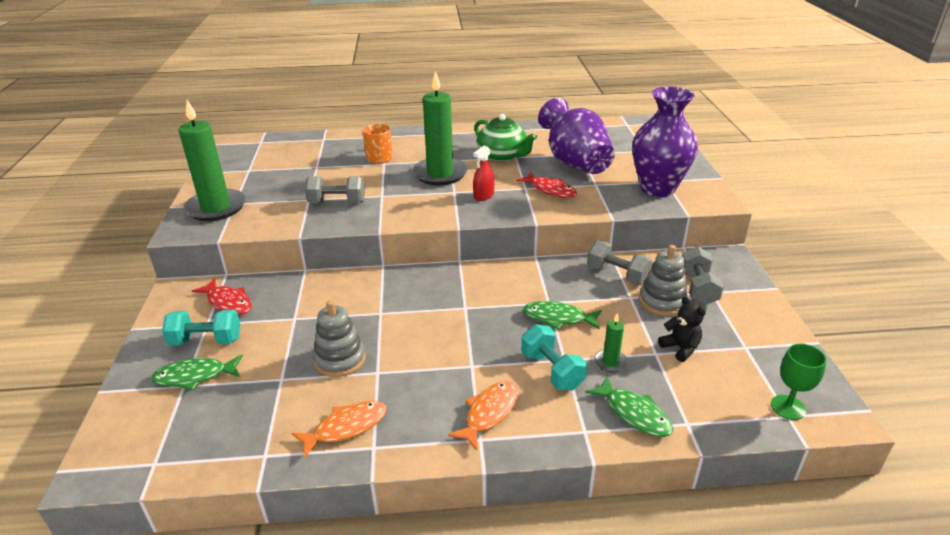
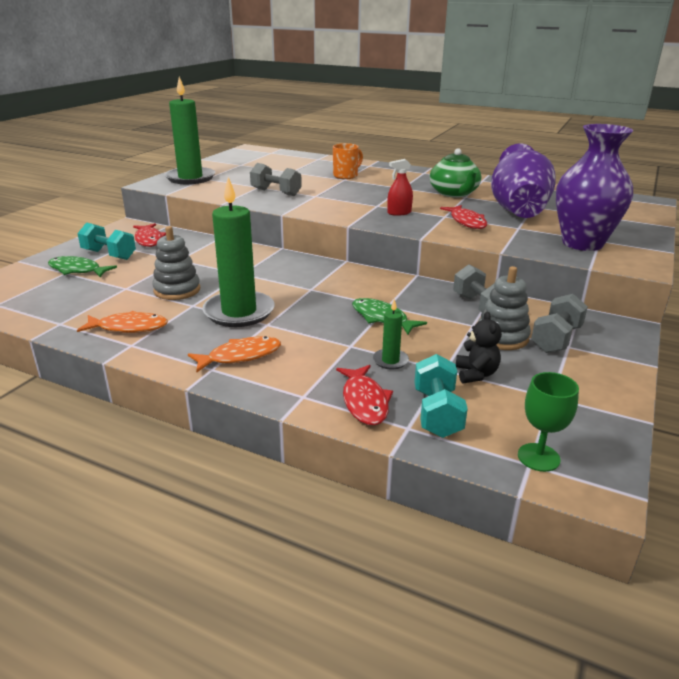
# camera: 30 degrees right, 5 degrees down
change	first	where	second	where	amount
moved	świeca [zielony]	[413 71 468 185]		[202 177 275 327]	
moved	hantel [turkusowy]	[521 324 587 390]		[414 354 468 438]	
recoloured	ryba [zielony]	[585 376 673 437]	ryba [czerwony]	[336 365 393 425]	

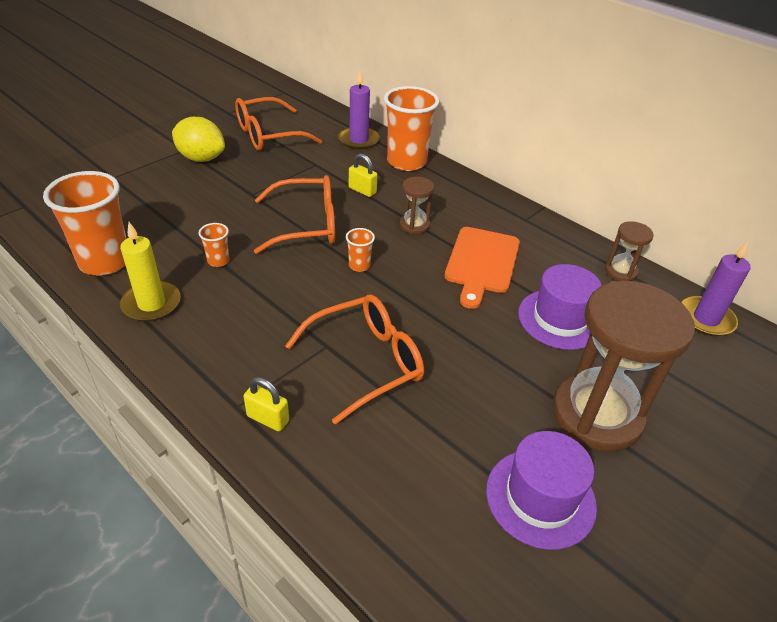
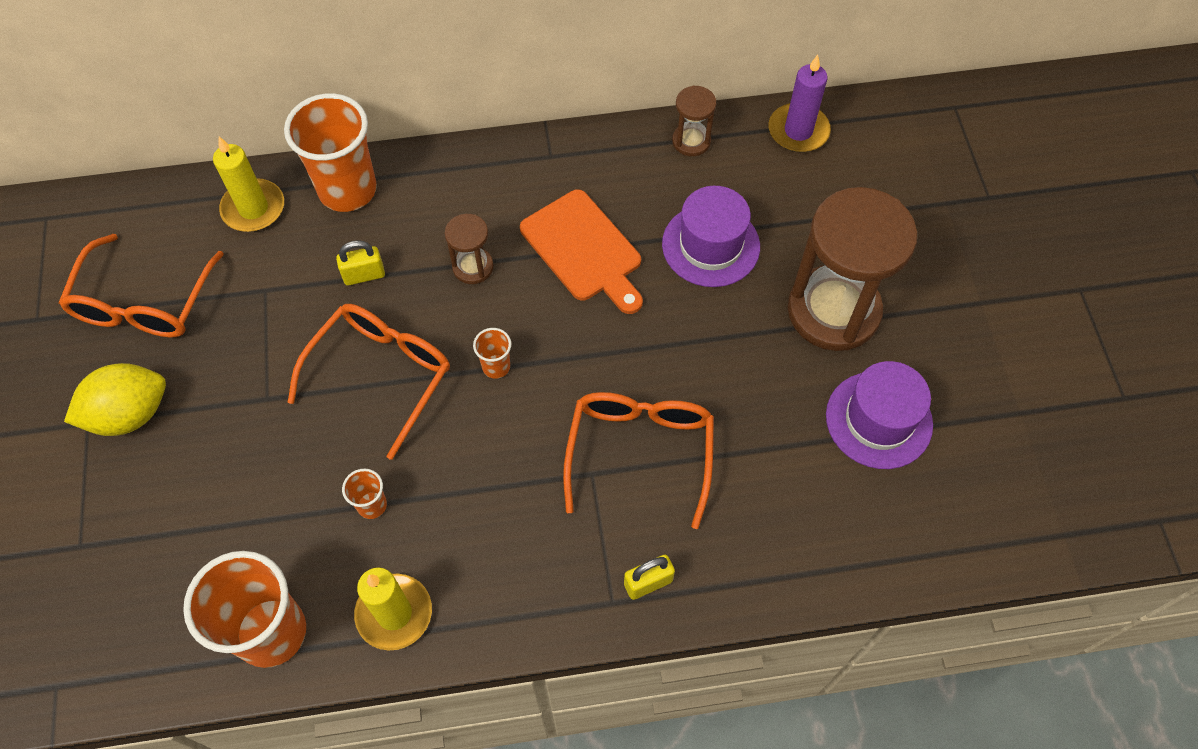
# camera: 50 degrees left, 20 degrees up
change	first	where	second	where	amount
recoloured	świeca [fioletowy]	[338 70 380 150]	świeca [żółty]	[213 137 284 232]	

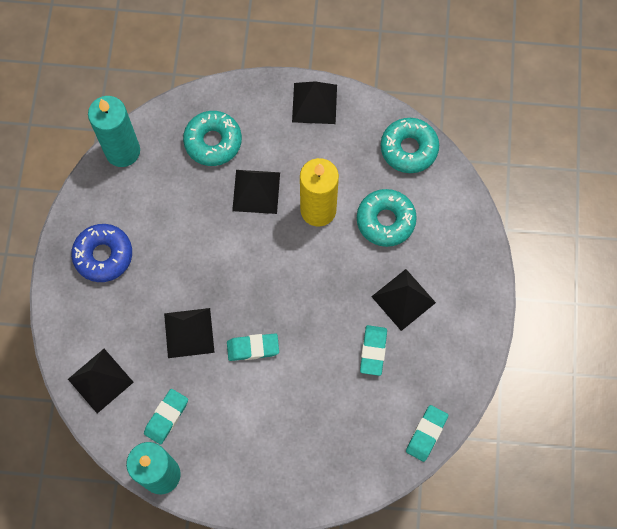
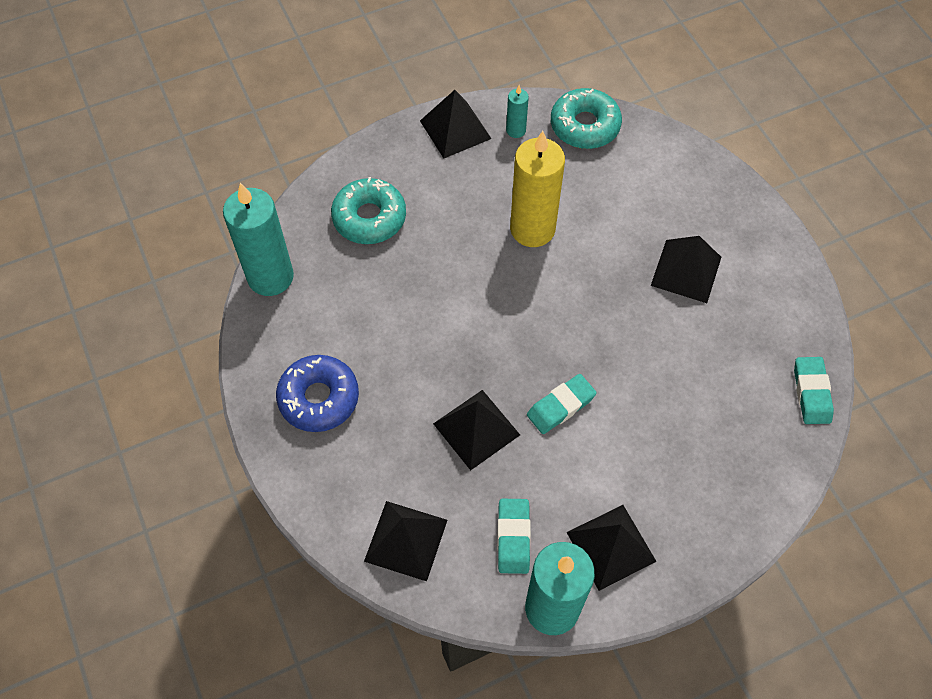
# camera: 30 degrees left, 10 degrees down
change	first	where	second	where	amount
removed	donut [turkusowy]	[357 189 417 247]			
removed	gumka do mazania [turkusowy]	[360 325 387 376]			
added			świeca [turkusowy]	[506 85 529 138]	
moved	piramida [czarny]	[232 170 280 214]		[566 505 657 591]	

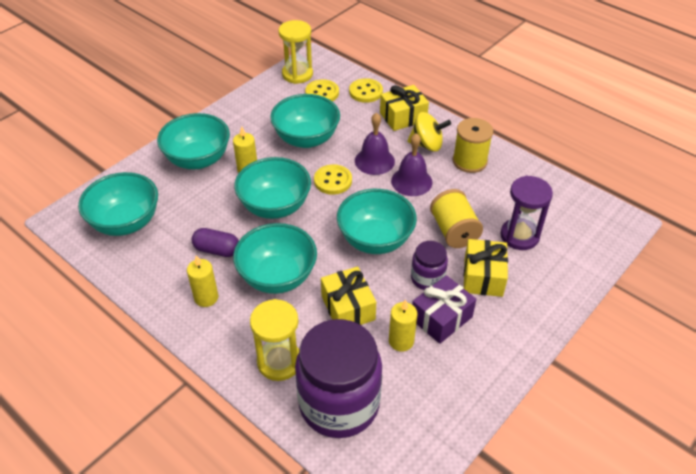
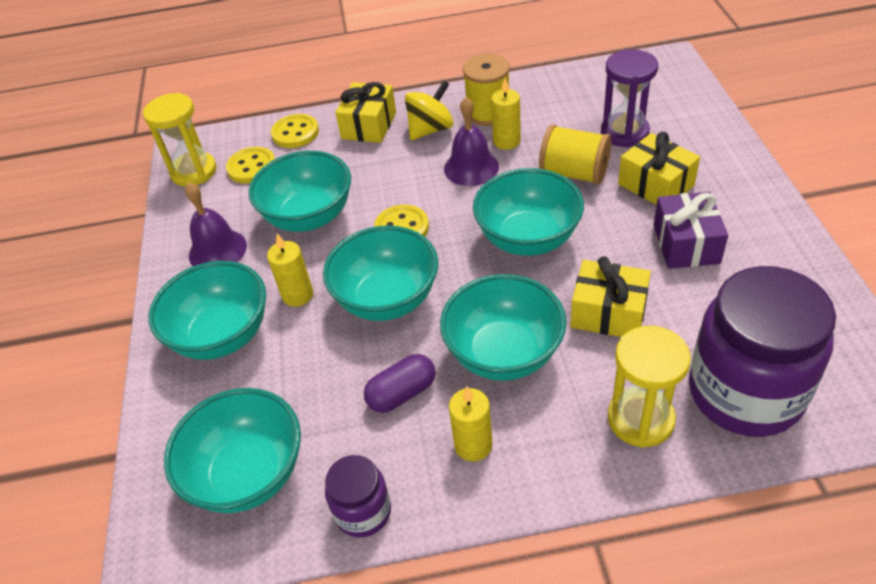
# camera: 45 degrees left, 0 degrees up
change	first	where	second	where	amount
moved	dzwonek [fioletowy]	[355 113 395 175]		[185 183 247 266]	
moved	świeca [żółty]	[389 300 417 352]		[491 78 521 150]	
moved	słoik [fioletowy]	[411 241 448 290]		[325 455 391 537]	

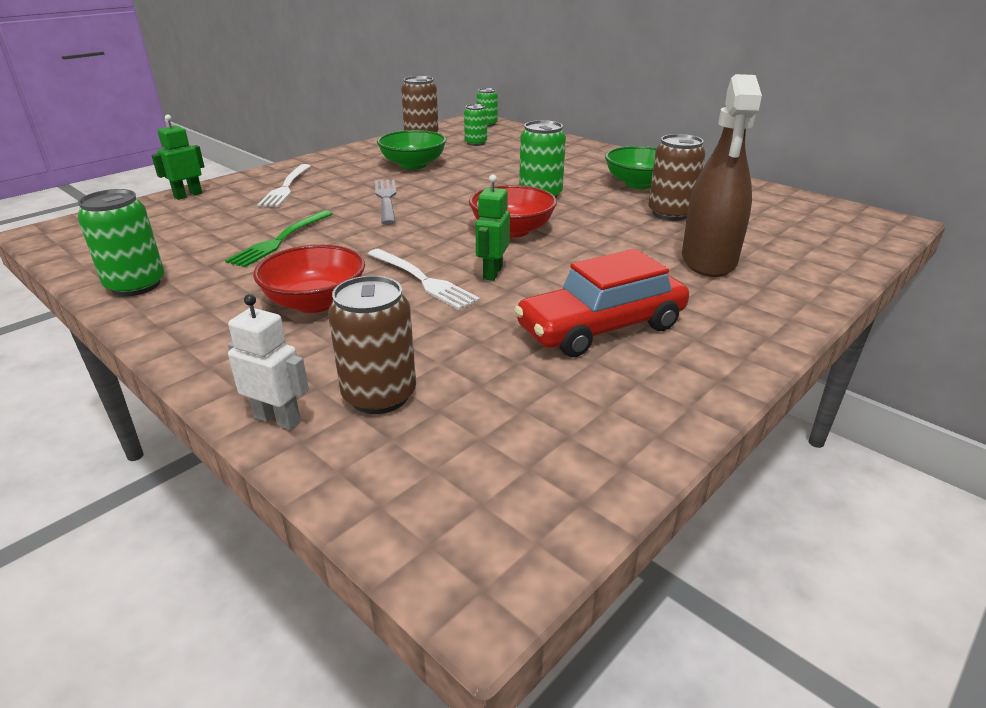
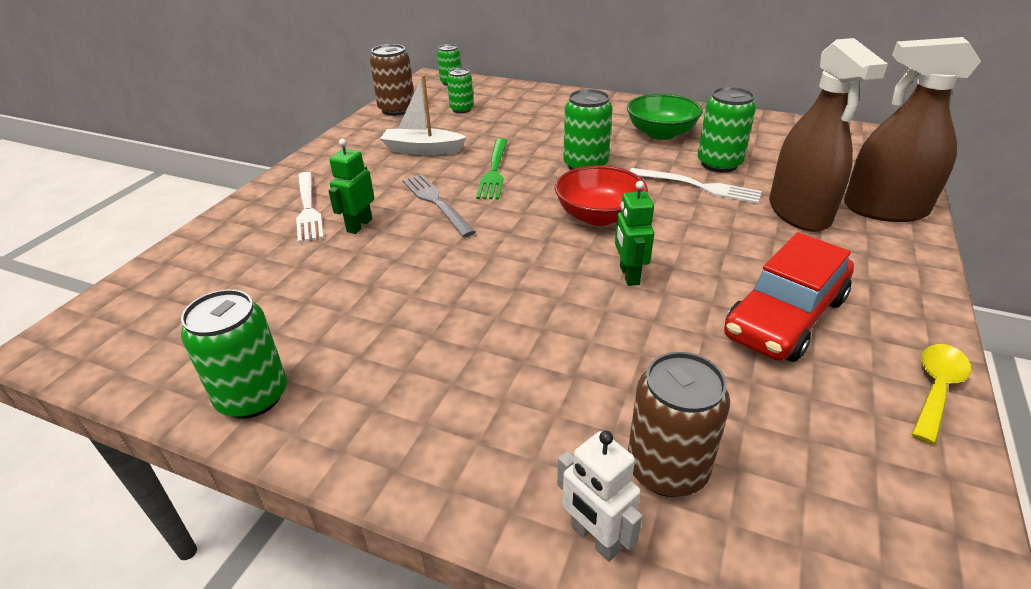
# camera: 20 degrees left, 5 degrees up
change	first	where	second	where	amount
removed	miska [czerwony]	[253 244 365 313]			
added			spryskiwacz [brązowy]	[844 37 981 222]	
added			łyżka [żółty]	[911 344 971 445]	
moved	robot [zielony]	[151 115 204 200]		[328 139 374 234]	
moved	widelec [zielony]	[225 210 332 267]		[476 138 508 200]	
moved	widelec [biały]	[368 249 480 310]		[630 168 762 204]	
replaced	miska [zielony]	[377 130 447 169]	łódka [biały]	[380 75 467 155]	
recoloured	puszka [brązowy]	[648 134 705 221]	puszka [zielony]	[698 87 756 173]	
turned	robot [biały]	[228 294 309 430]		[557 431 643 561]	135 degrees counterclockwise

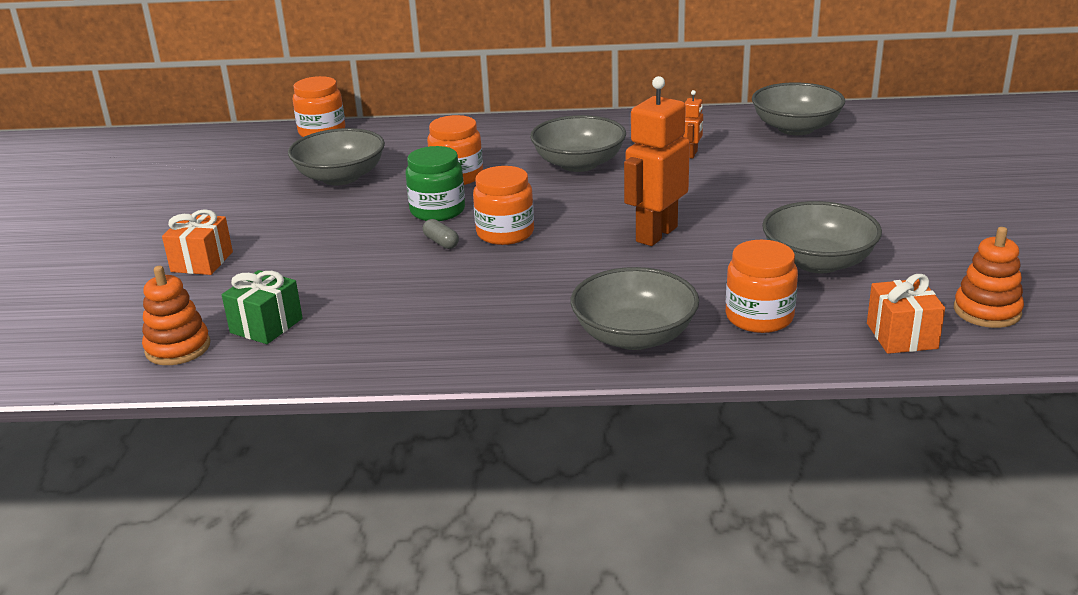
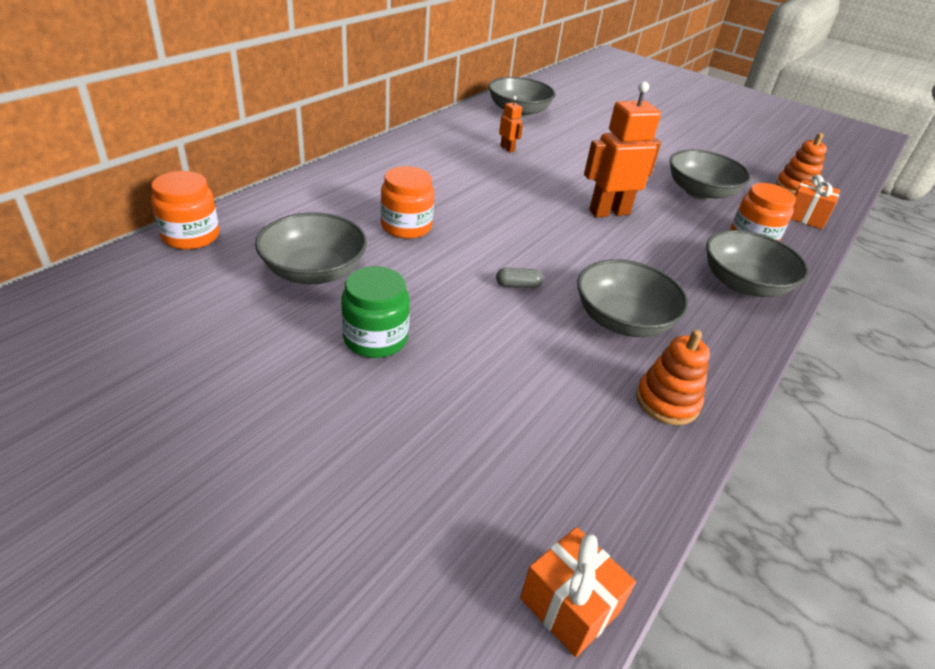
# camera: 60 degrees left, 10 degrees up
change	first	where	second	where	amount
removed	prezent [zielony]	[222 270 303 344]			
removed	słoik [pomarańczowy]	[473 166 534 245]			
moved	zabawka nakładanka [pomarańczowy]	[142 266 210 365]		[636 330 710 425]	
moved	prezent [pomarańczowy]	[162 209 233 275]		[520 527 636 657]	
moved	słoik [zielony]	[406 146 465 221]		[341 266 410 358]	
moved	miska [szary]	[530 115 626 172]		[577 259 689 337]	
turned	robot [pomarańczowy]	[624 76 690 246]		[584 81 661 218]	90 degrees clockwise

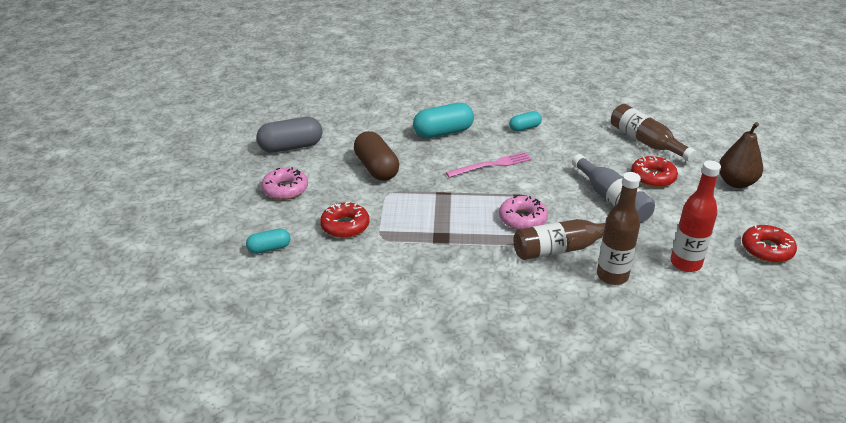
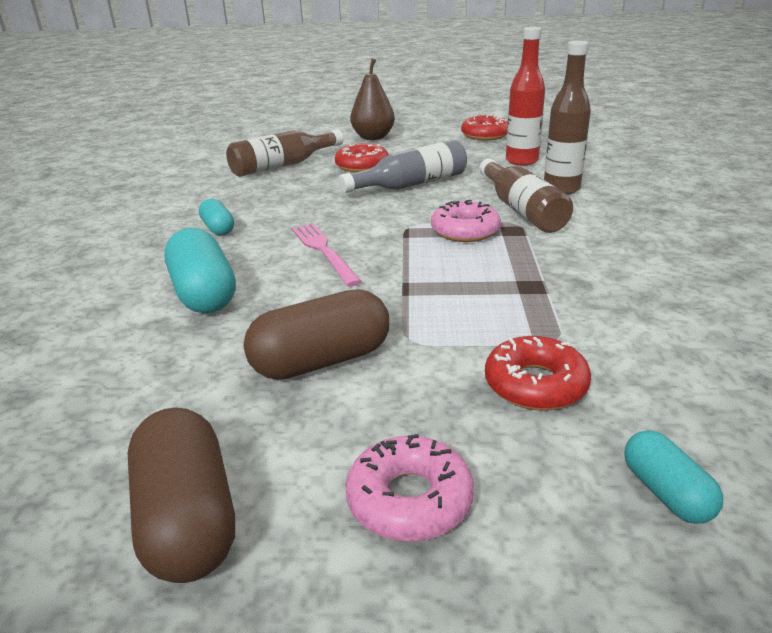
# camera: 90 degrees left, 5 degrees down
change	first	where	second	where	amount
recoloured	kapsułka [szary]	[256 117 322 153]	kapsułka [brązowy]	[128 407 235 583]	

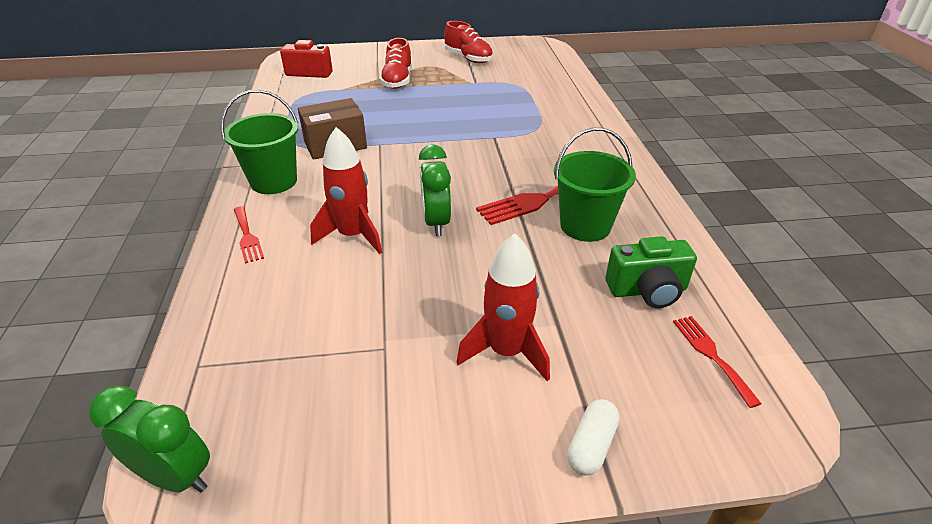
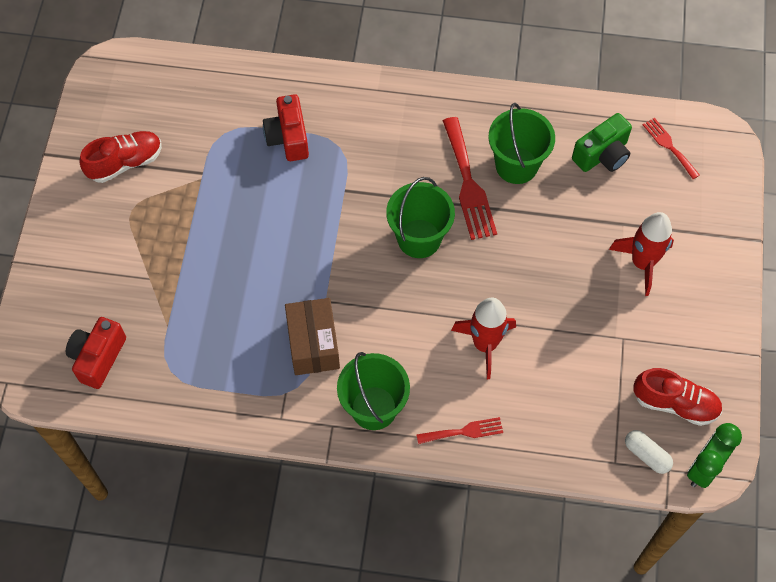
# camera: 75 degrees left, 25 degrees up
change	first	where	second	where	amount
removed	budzik [zielony]	[419 144 451 236]			
added			aparat fotograficzny [czerwony]	[263 94 309 161]	
added			wiadro [zielony]	[386 177 455 258]	
moved	but [czerwony]	[380 38 412 89]		[633 368 722 426]	
moved	kapsułka [biały]	[567 399 620 476]		[625 430 673 474]	
turned	aparat fotograficzny [zielony]	[605 236 697 308]		[572 113 632 172]	45 degrees clockwise
turned	widelec [czerwony]	[673 316 762 408]		[643 118 700 179]	60 degrees clockwise

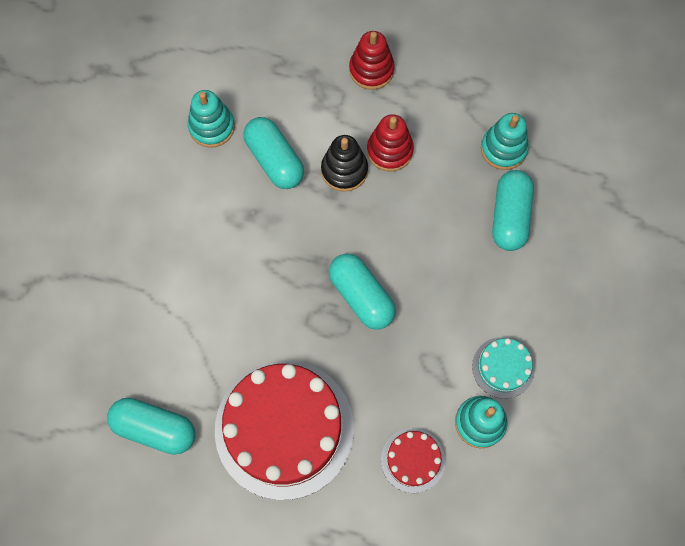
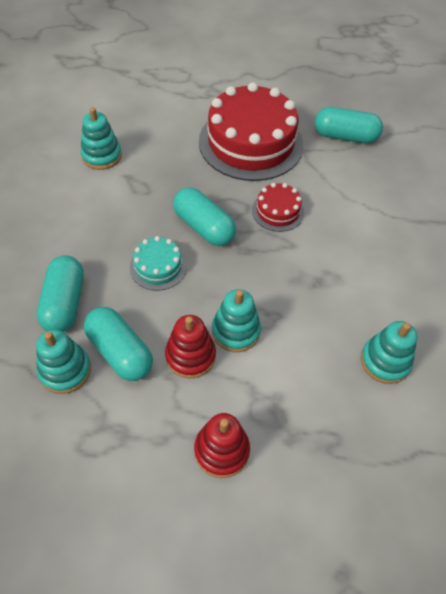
# camera: 170 degrees right, 15 degrees down
change	first	where	second	where	amount
moved	kapsułka [turkusowy]	[244 117 304 189]		[84 307 153 381]	
moved	tort [czerwony]	[381 428 445 493]		[252 183 304 232]	
moved	tort [turkusowy]	[472 337 535 399]		[130 236 187 290]	
recoloured	zabawka nakładanka [czarny]	[321 135 368 192]	zabawka nakładanka [turkusowy]	[212 289 261 352]	

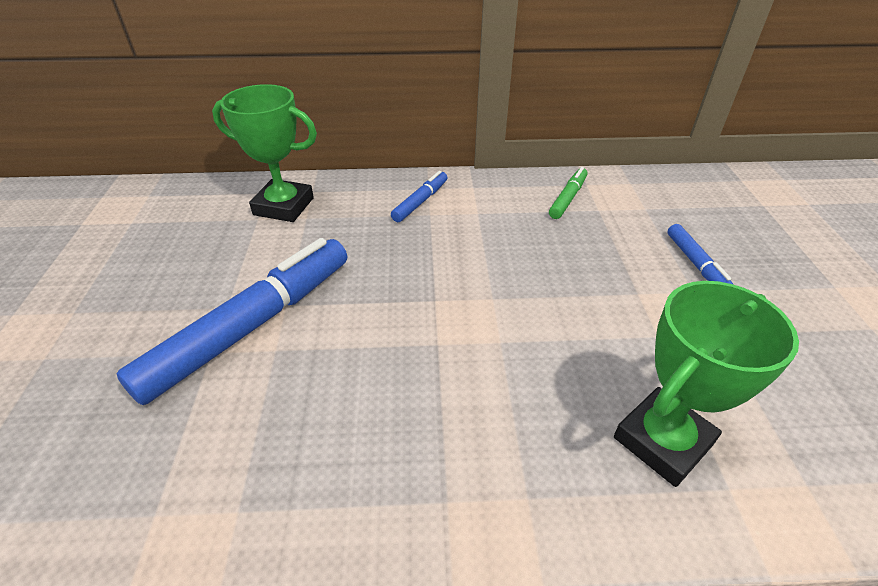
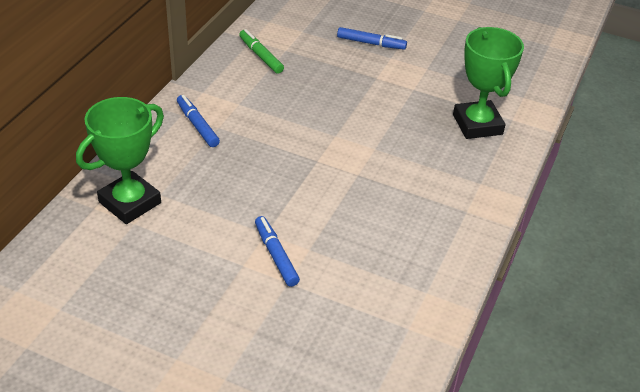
# camera: 65 degrees left, 0 degrees up
change	first	where	second	where	amount
resized	flamaster [niebieski]	[117 238 347 405]		[255 216 300 287]	x0.47

